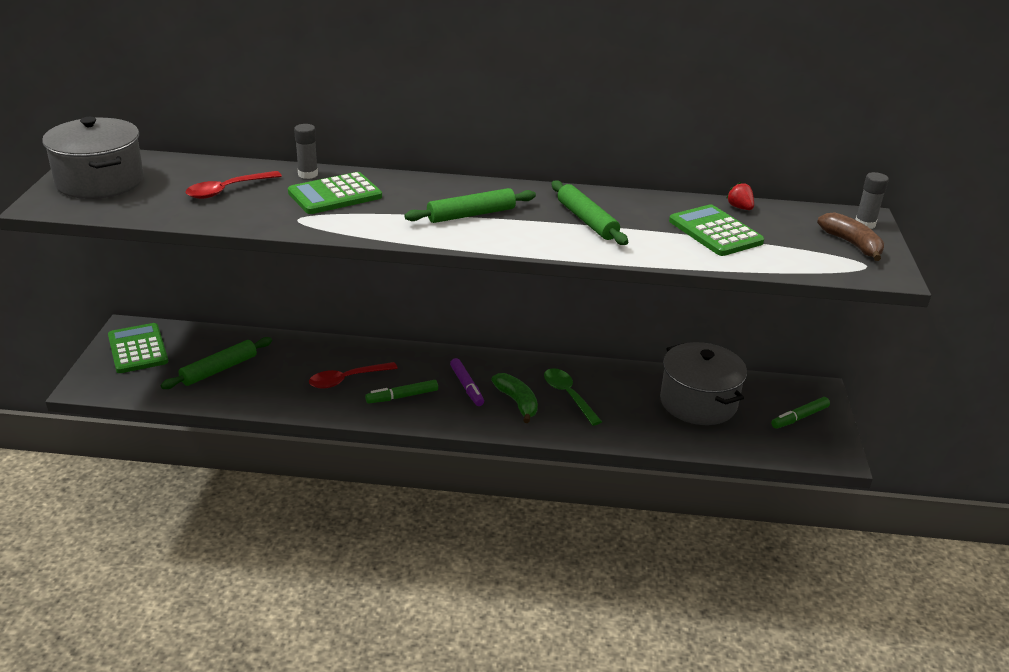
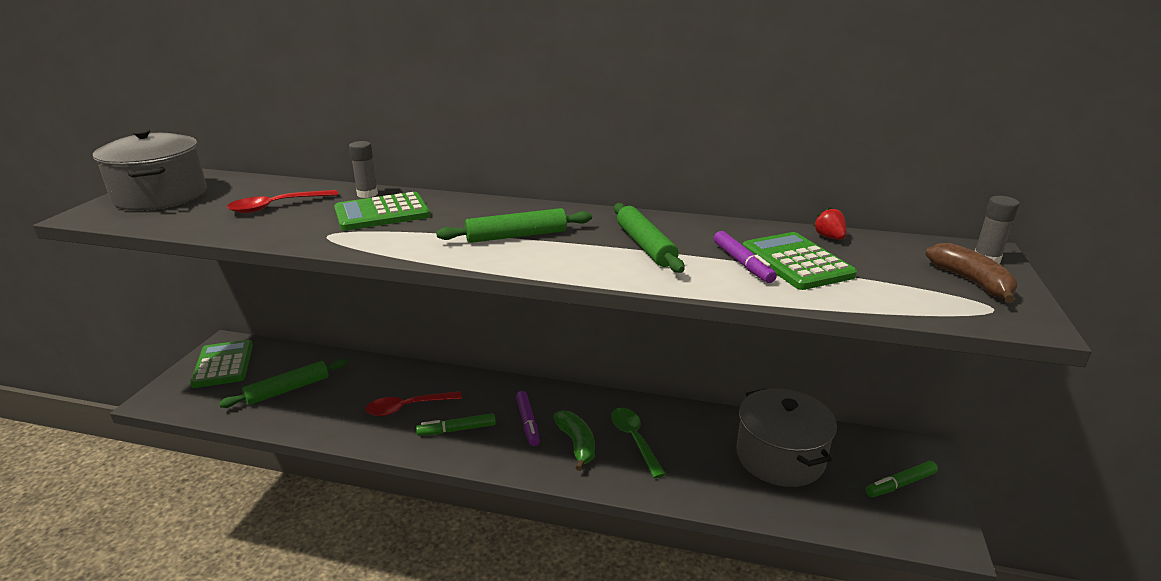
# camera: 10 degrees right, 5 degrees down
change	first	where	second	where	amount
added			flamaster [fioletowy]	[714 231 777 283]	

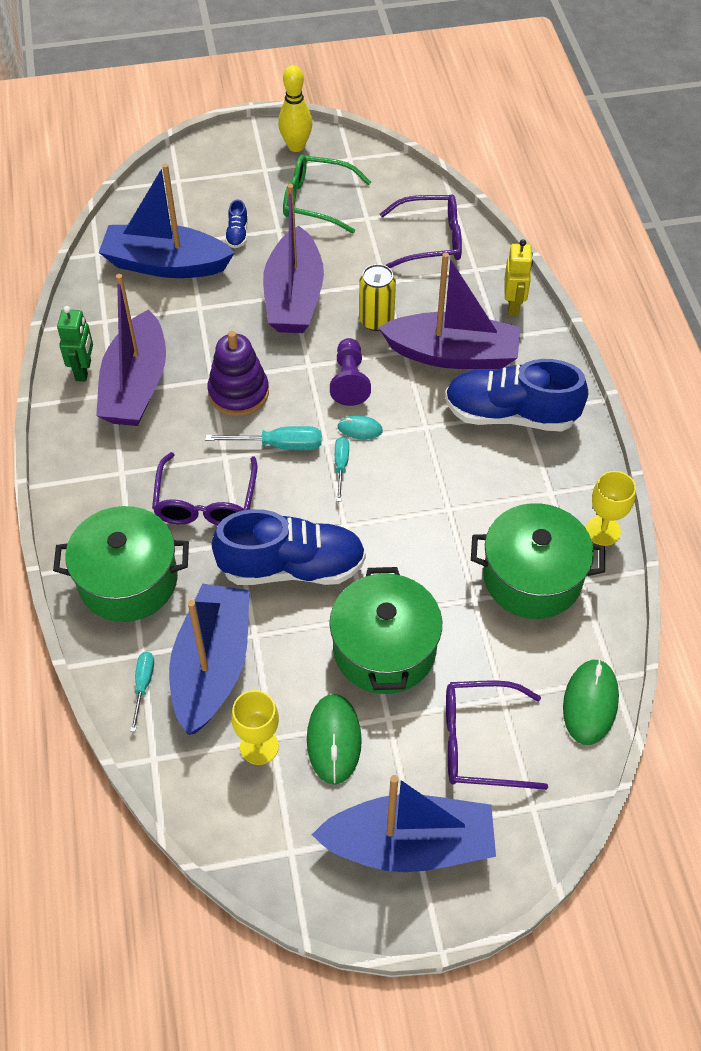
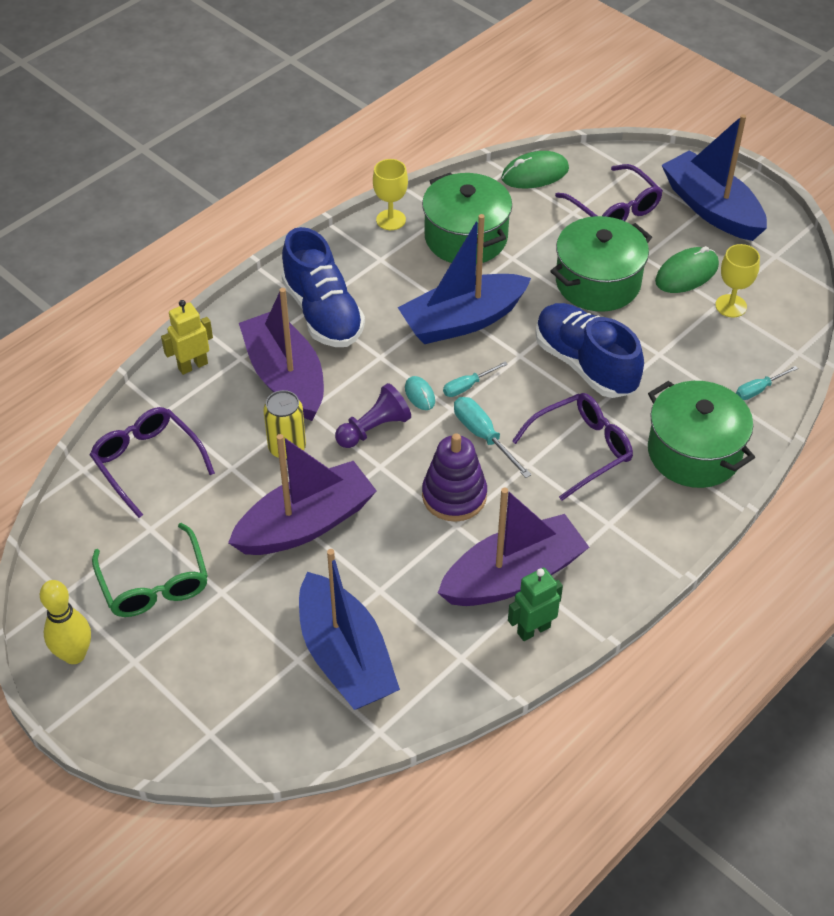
# camera: 125 degrees left, 5 degrees down
change	first	where	second	where	amount
removed	but [niebieski]	[225 200 248 248]			
moved	łódka [niebieski]	[169 584 249 735]		[398 214 531 344]	

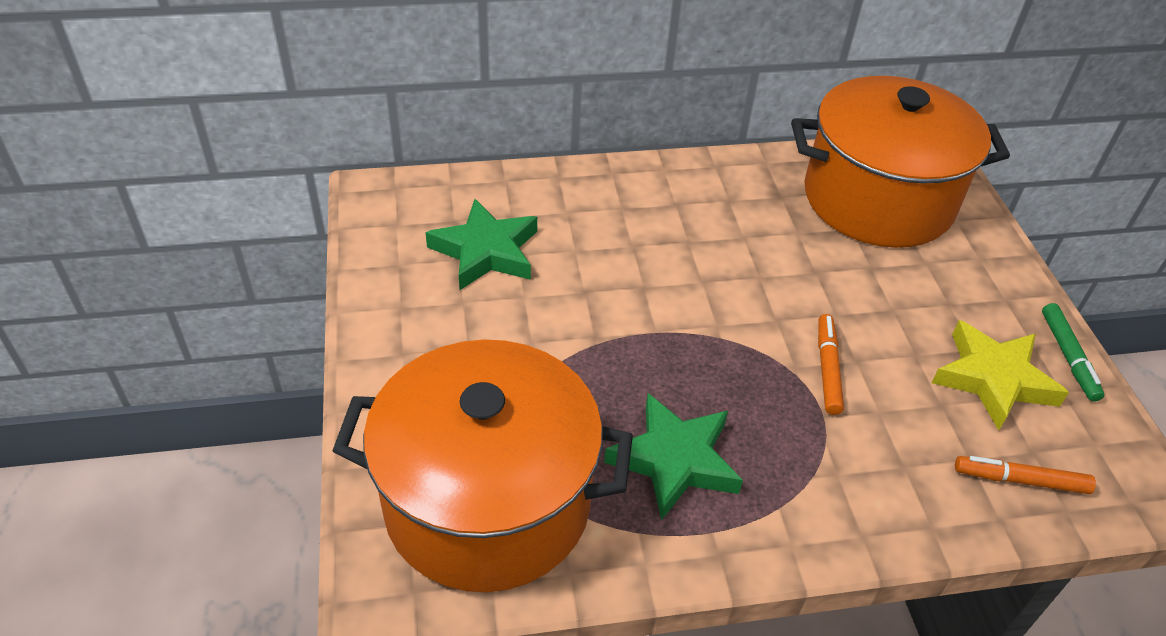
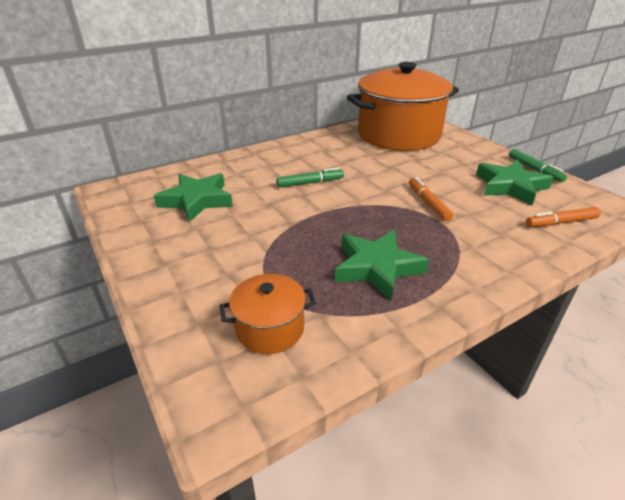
# camera: 20 degrees left, 10 degrees down
change	first	where	second	where	amount
added			flamaster [zielony]	[277 167 344 188]	
recoloured	gwiazda [żółty]	[932 320 1069 430]	gwiazda [zielony]	[476 160 554 205]	
resized	garnek [pomarańczowy]	[332 339 633 592]		[219 274 316 354]	x0.44

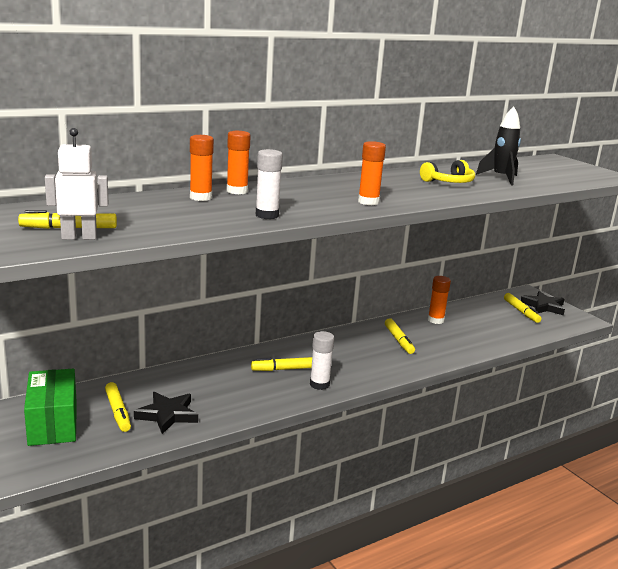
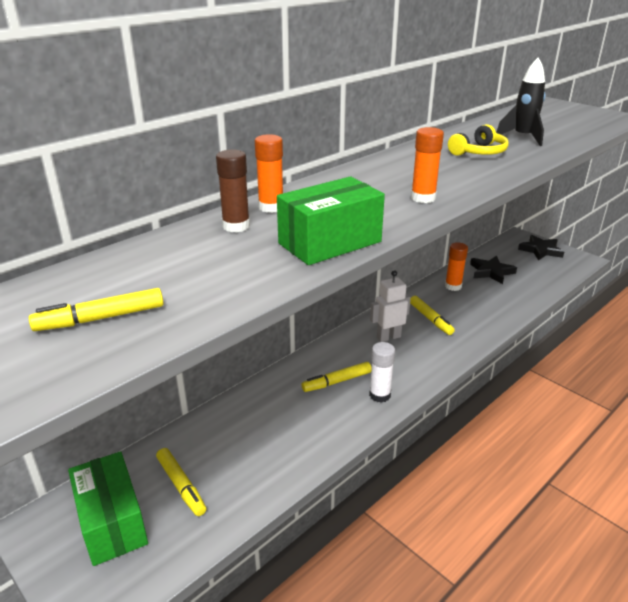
# camera: 10 degrees left, 10 degrees up
change	first	where	second	where	amount
removed	flamaster [żółty]	[504 293 541 323]			
moved	robot [biały]	[45 128 108 240]		[370 270 411 342]	
moved	gwiazda [czarny]	[134 392 198 434]		[470 256 517 284]	
replaced	klej w sztyfcie [biały]	[256 149 283 219]	pudełko [zielony]	[277 177 385 265]	
recoloured	klej w sztyfcie [pomarańczowy]	[190 135 214 201]	klej w sztyfcie [brązowy]	[216 149 250 233]	

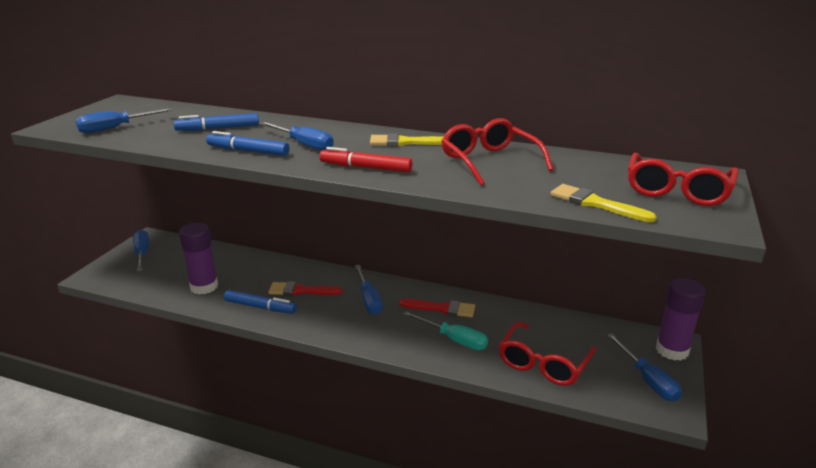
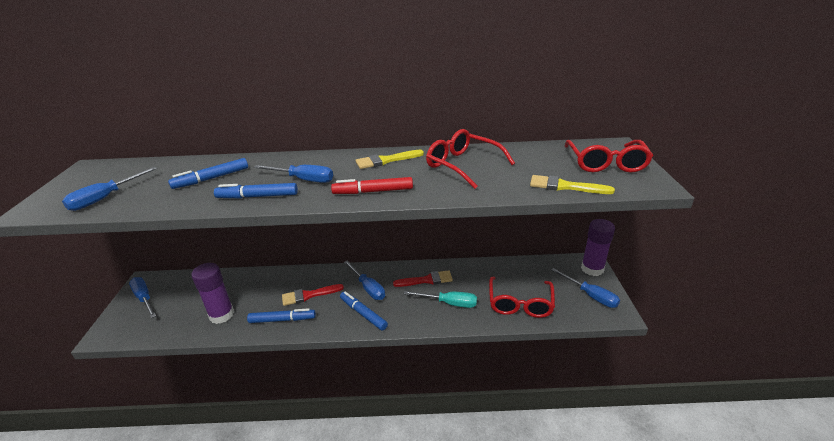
# camera: 20 degrees left, 5 degrees up
change	first	where	second	where	amount
added			flamaster [niebieski]	[340 291 388 331]	

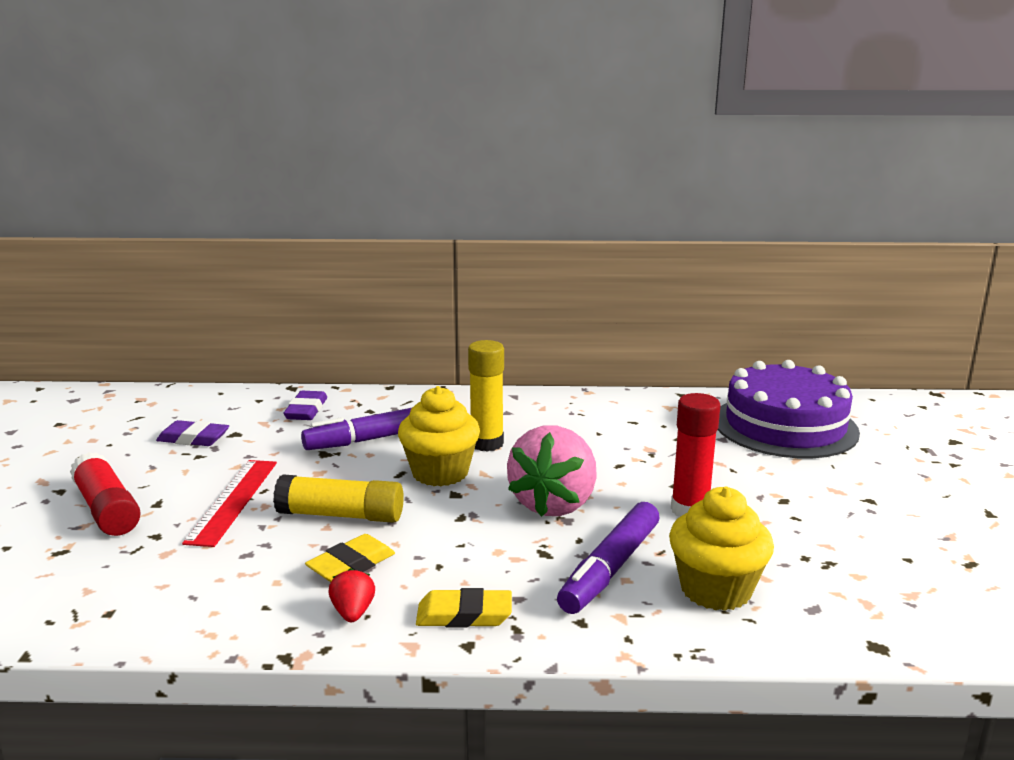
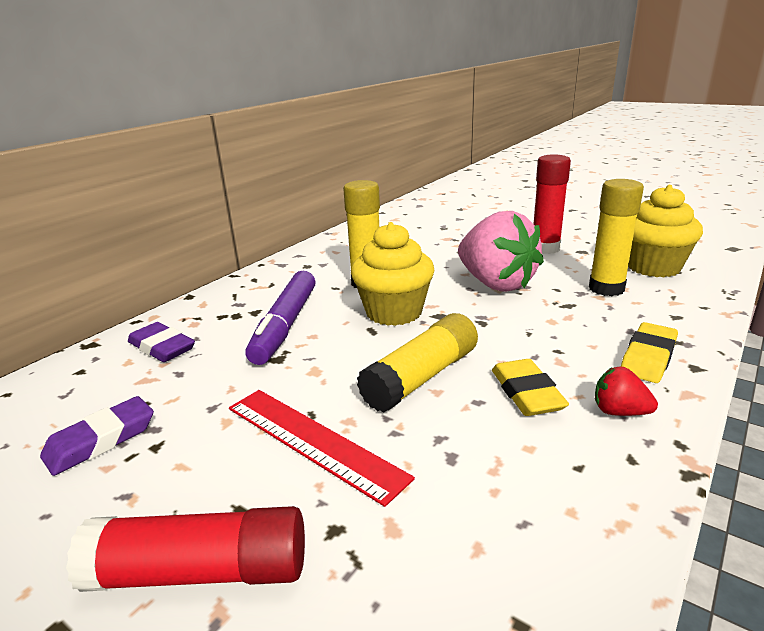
# camera: 55 degrees left, 5 degrees up
change	first	where	second	where	amount
removed	tort [fioletowy]	[718 360 860 458]			
replaced	flamaster [fioletowy]	[557 502 659 614]	klej w sztyfcie [żółty]	[589 179 644 296]	

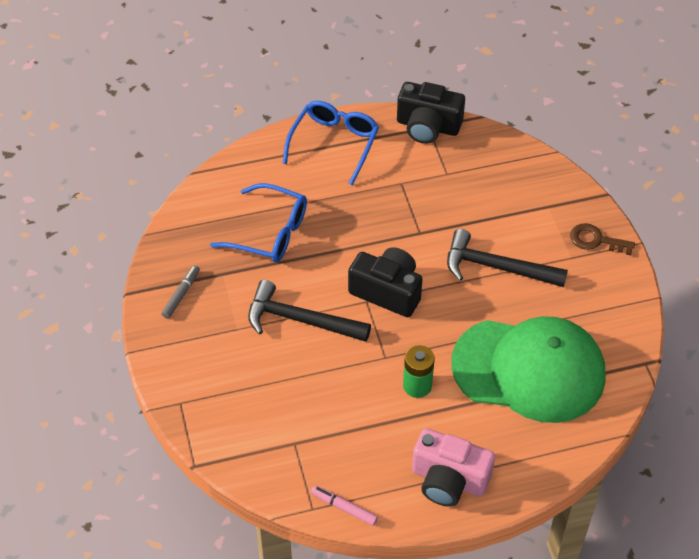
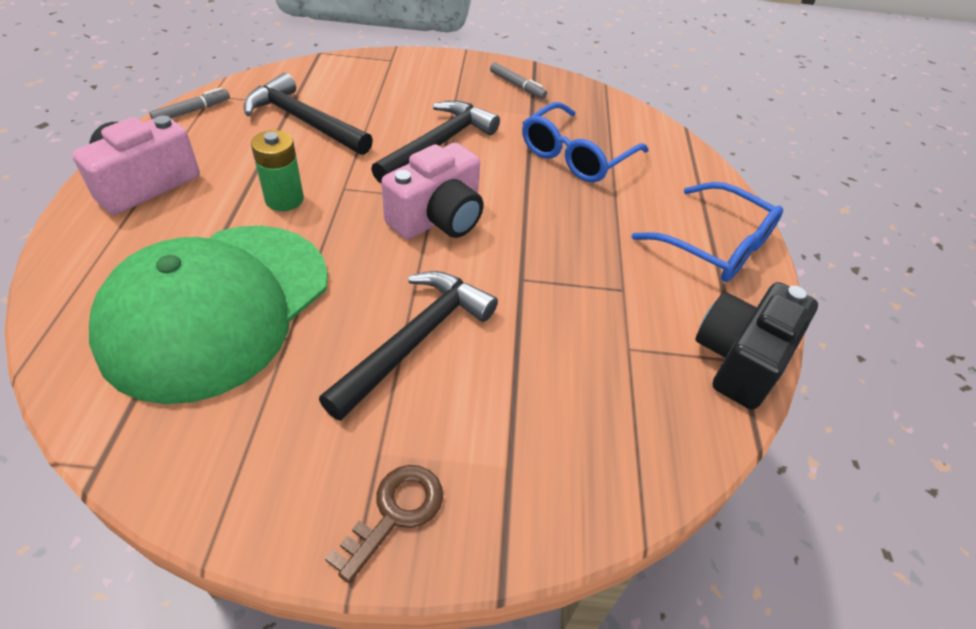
# camera: 105 degrees right, 5 degrees down
change	first	where	second	where	amount
added			młotek [czarny]	[244 73 373 155]	
recoloured	flamaster [różowy]	[311 486 378 526]	flamaster [szary]	[149 88 230 119]	
recoloured	aparat fotograficzny [czarny]	[348 247 422 317]	aparat fotograficzny [różowy]	[381 143 484 239]	

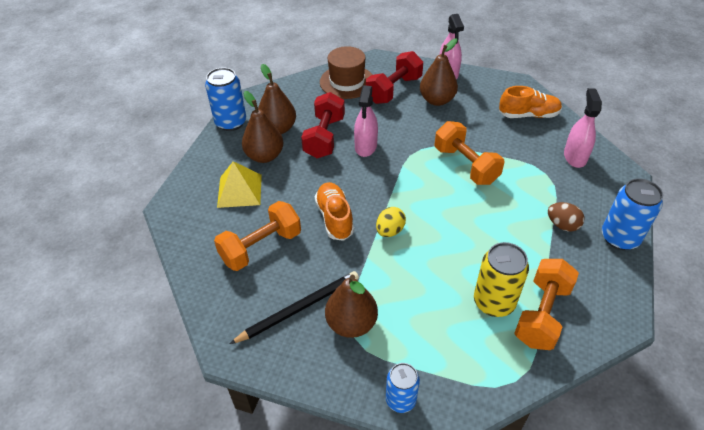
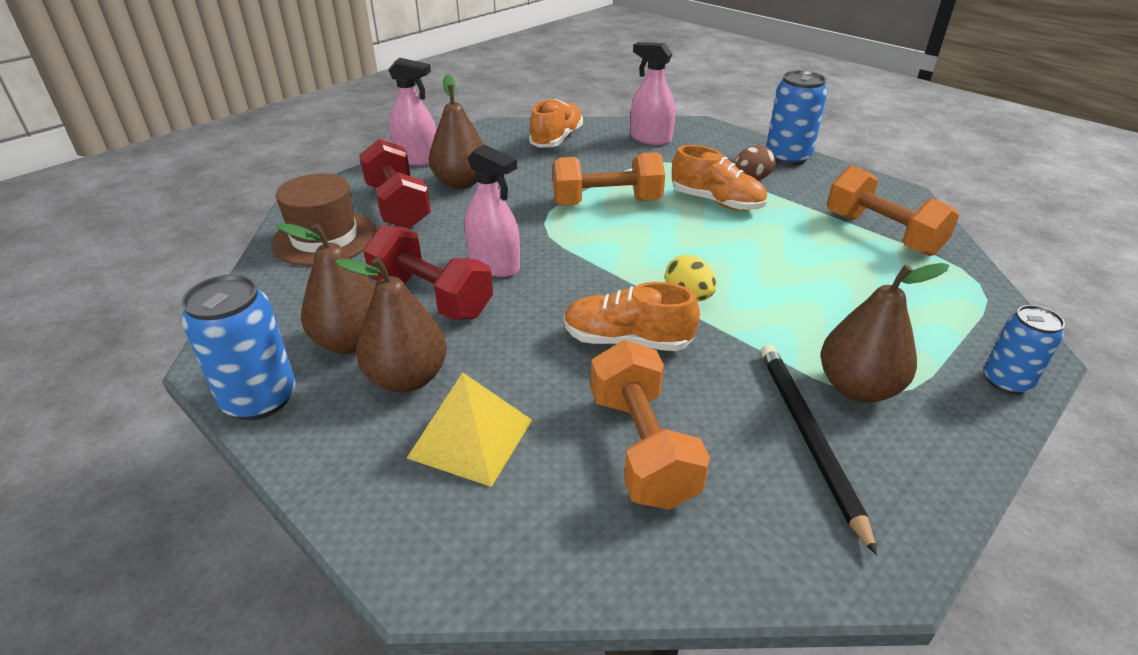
# camera: 65 degrees left, 10 degrees down
change	first	where	second	where	amount
removed	puszka [żółty]	[474 242 529 317]			
added			but [pomarańczowy]	[672 145 767 211]	

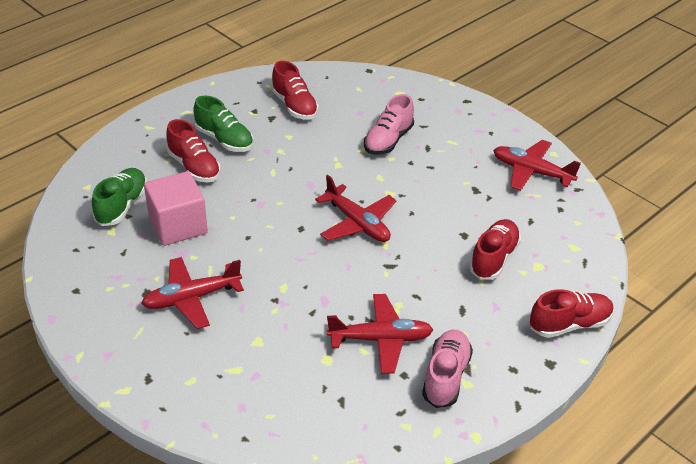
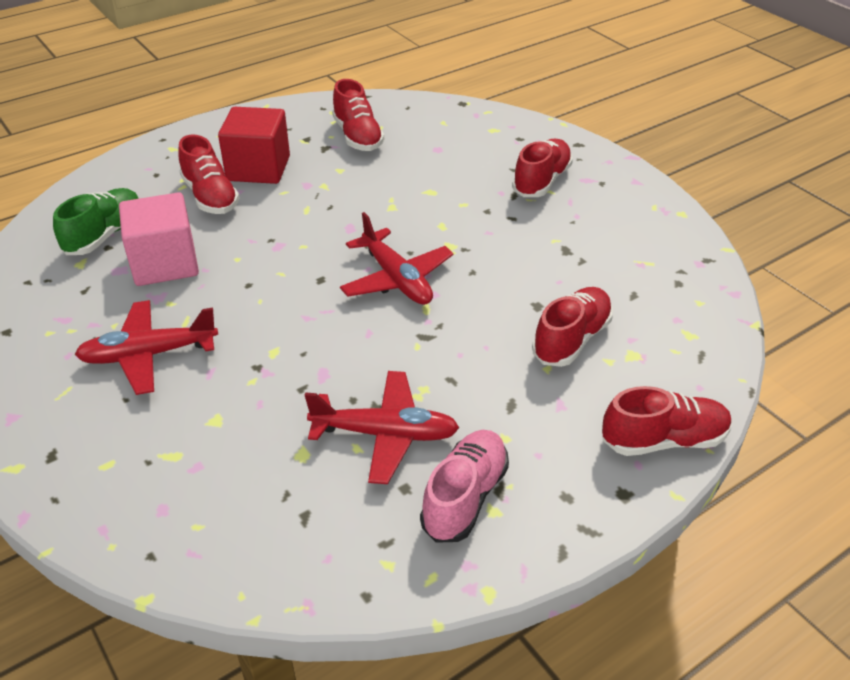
# camera: 10 degrees right, 0 degrees up
change	first	where	second	where	amount
removed	but [różowy]	[364 94 414 155]			
removed	samolot [czerwony]	[493 140 581 191]			
added			but [czerwony]	[512 138 573 197]	
replaced	but [zielony]	[193 95 254 152]	sześcian [czerwony]	[218 107 290 184]	

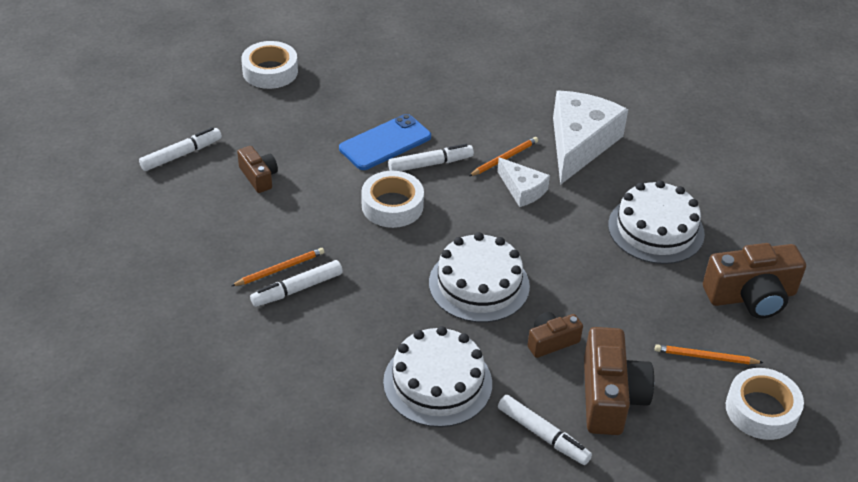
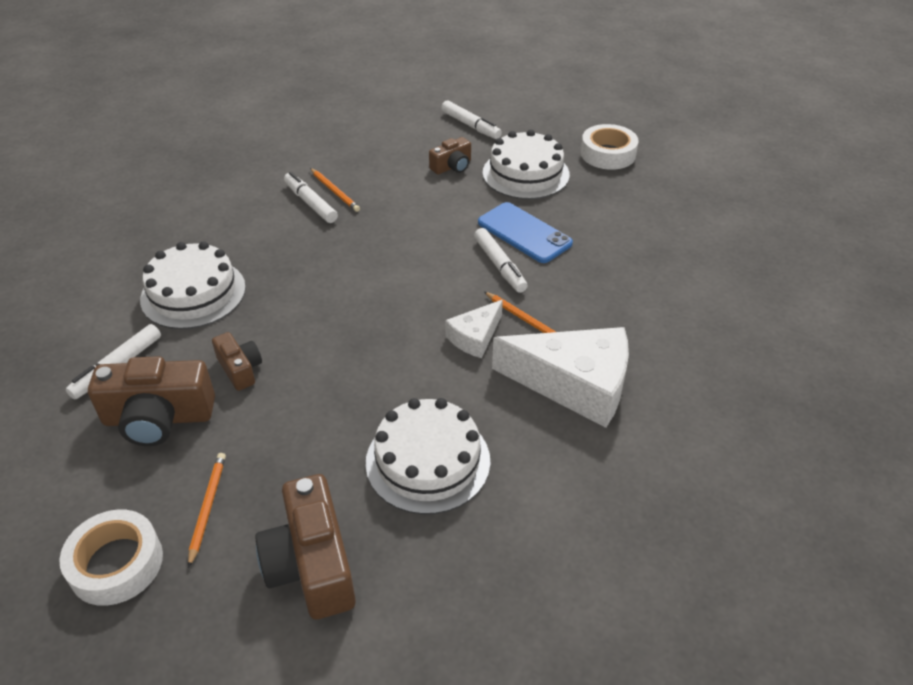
# camera: 85 degrees right, 0 degrees up
change	first	where	second	where	amount
removed	taśma klejąca [biały]	[361 171 424 228]			
moved	tort [biały]	[429 232 530 323]		[483 130 570 199]	

